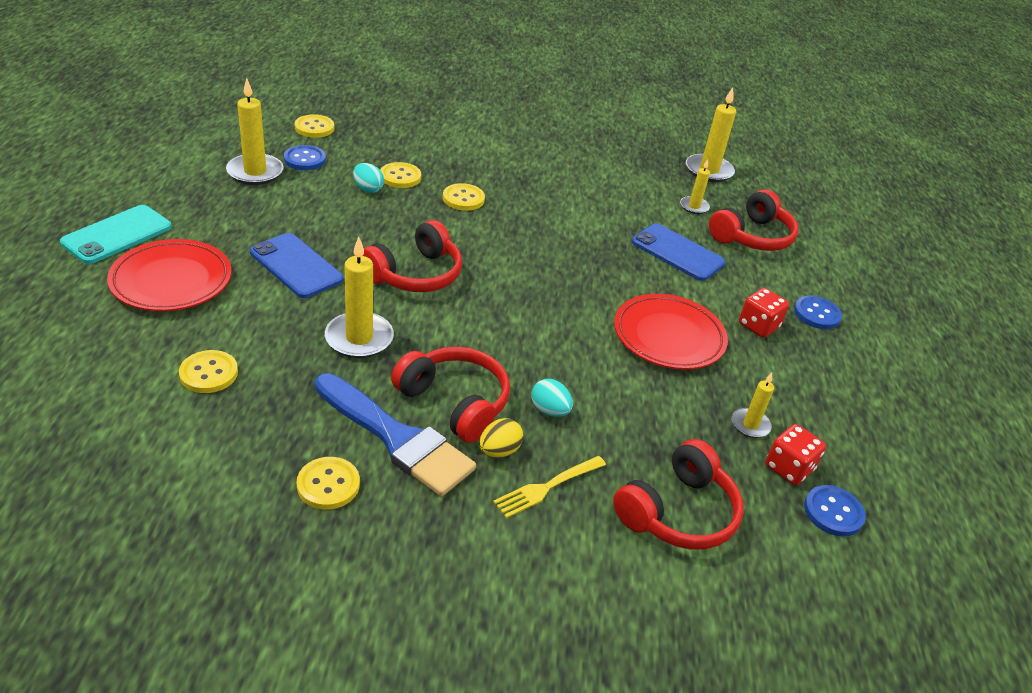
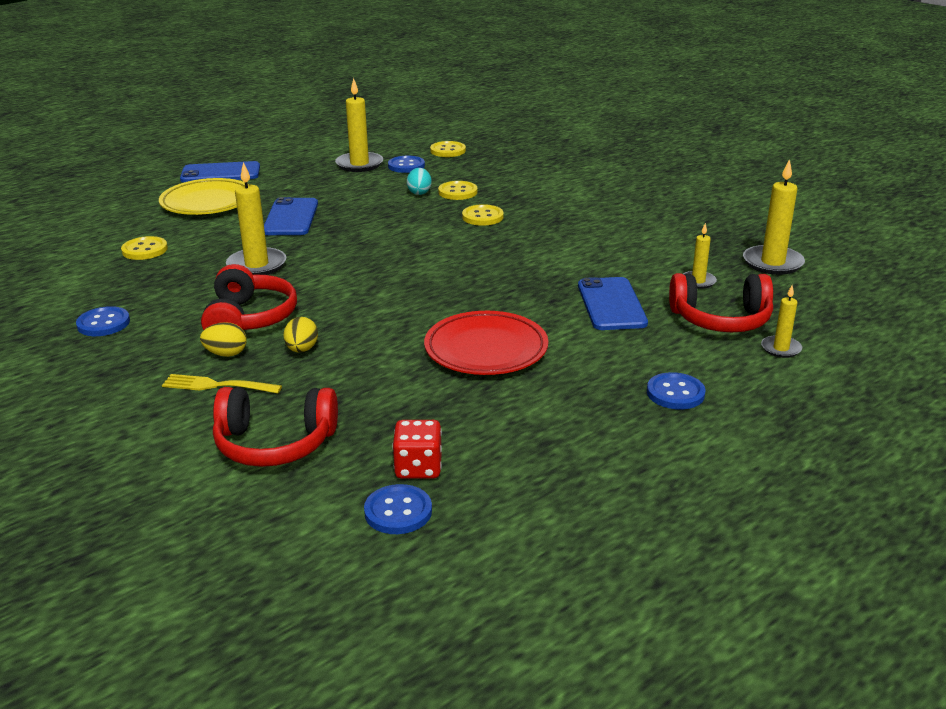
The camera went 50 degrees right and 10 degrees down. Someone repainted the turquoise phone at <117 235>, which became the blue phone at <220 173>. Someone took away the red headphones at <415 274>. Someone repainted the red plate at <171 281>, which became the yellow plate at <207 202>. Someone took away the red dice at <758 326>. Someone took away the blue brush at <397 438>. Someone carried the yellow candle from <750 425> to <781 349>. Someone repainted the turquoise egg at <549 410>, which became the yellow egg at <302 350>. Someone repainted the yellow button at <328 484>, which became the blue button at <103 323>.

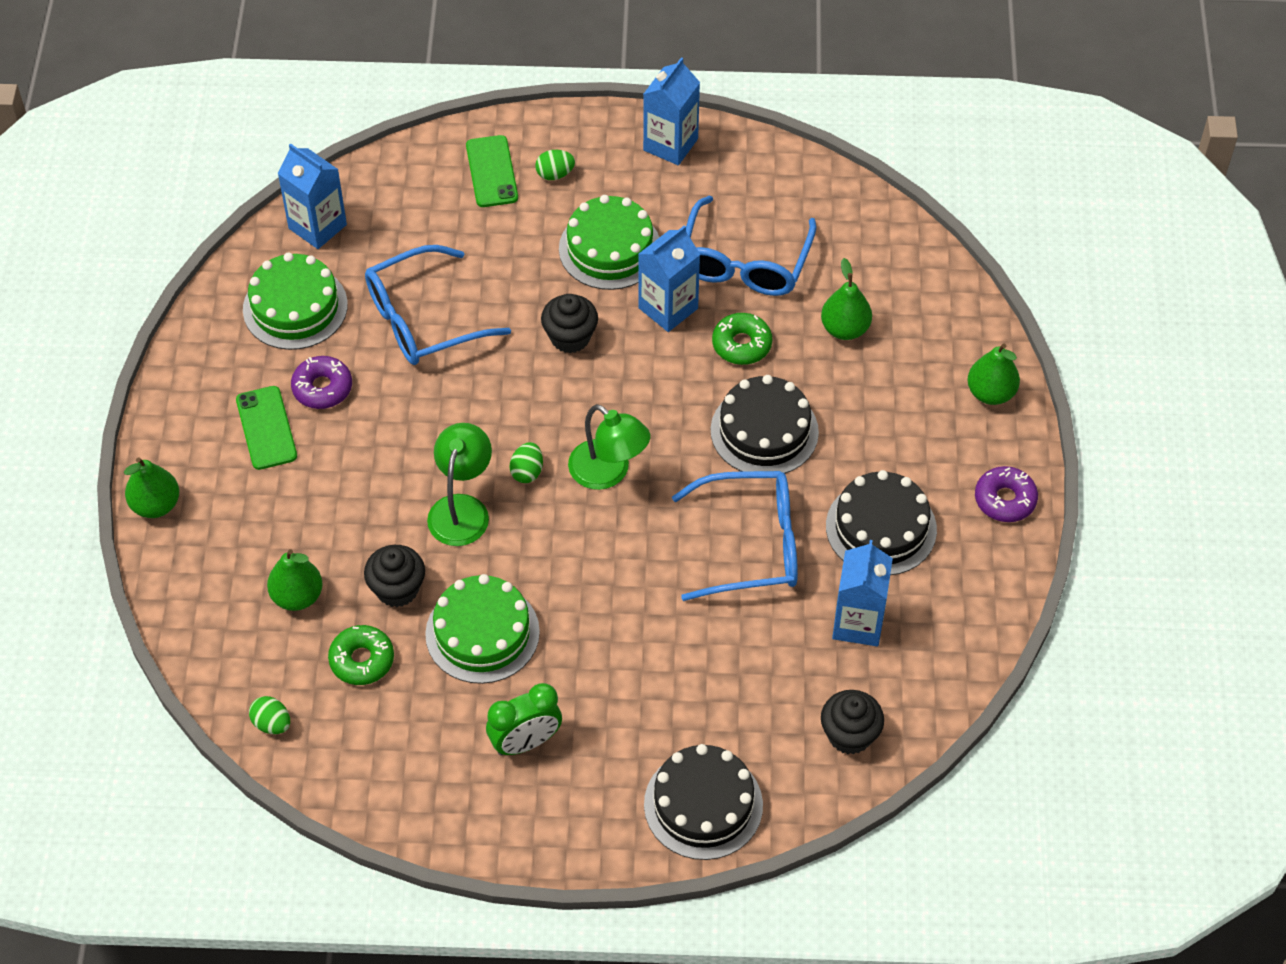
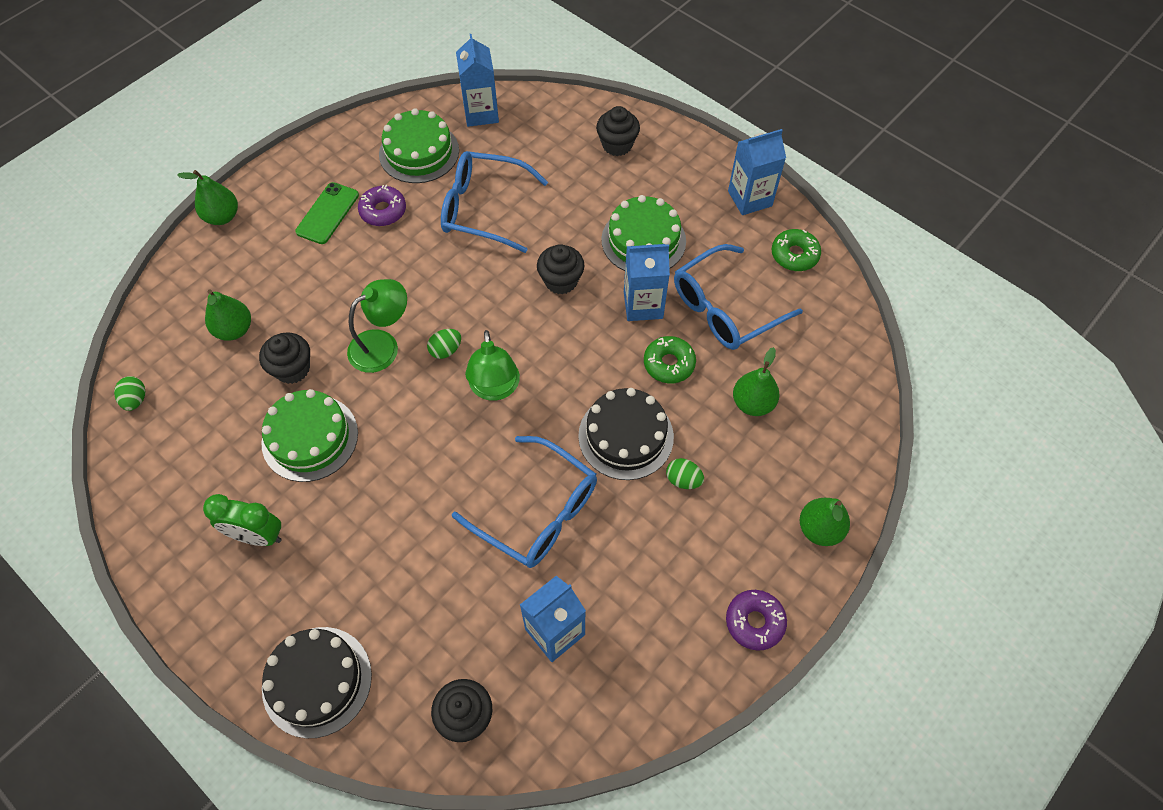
The camera went 40 degrees right and 5 degrees up. Someone swapped the green phone at <491 172> for the black cupcake at <617 145>. Someone carried the green egg from <555 174> to <683 480>. Someone took away the black cake at <881 528>. Someone carried the green donut from <362 660> to <794 255>.

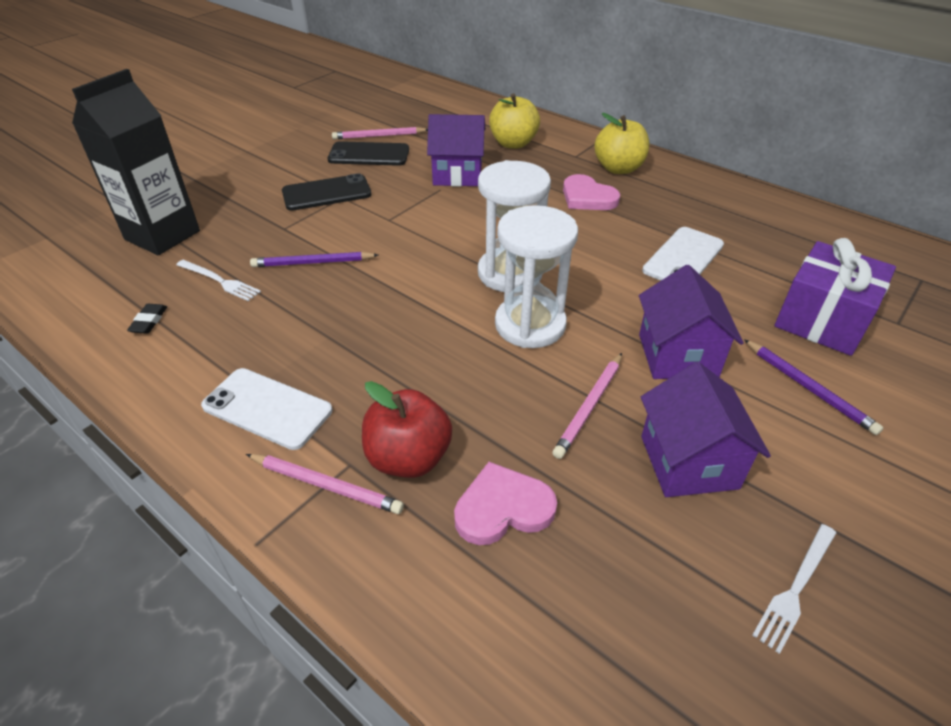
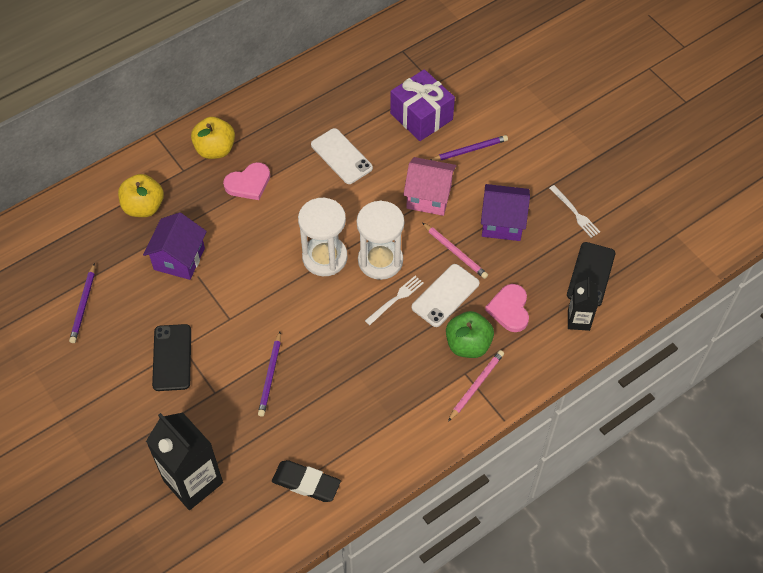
The camera went 75 degrees left and 15 degrees up. Someone repainted the pink pencil at <379 136>, which became the purple pencil at <83 305>. Someone carried the black phone from <369 155> to <590 274>. Someone carried the white fork from <220 281> to <395 299>. Someone repainted the purple house at <677 355>, which became the pink house at <429 197>. Someone scaled the black eraser at <149 321> by 1.96. Someone carried the white phone from <267 408> to <445 295>. Someone repainted the red apple at <408 458>, which became the green apple at <468 344>. Someone put down the black carton at <578 320>.

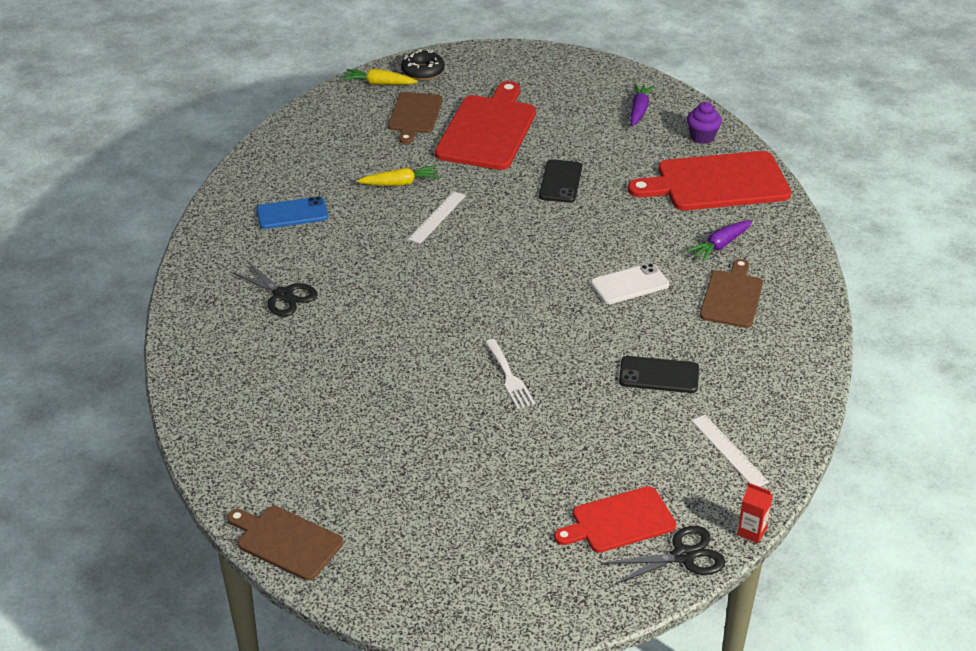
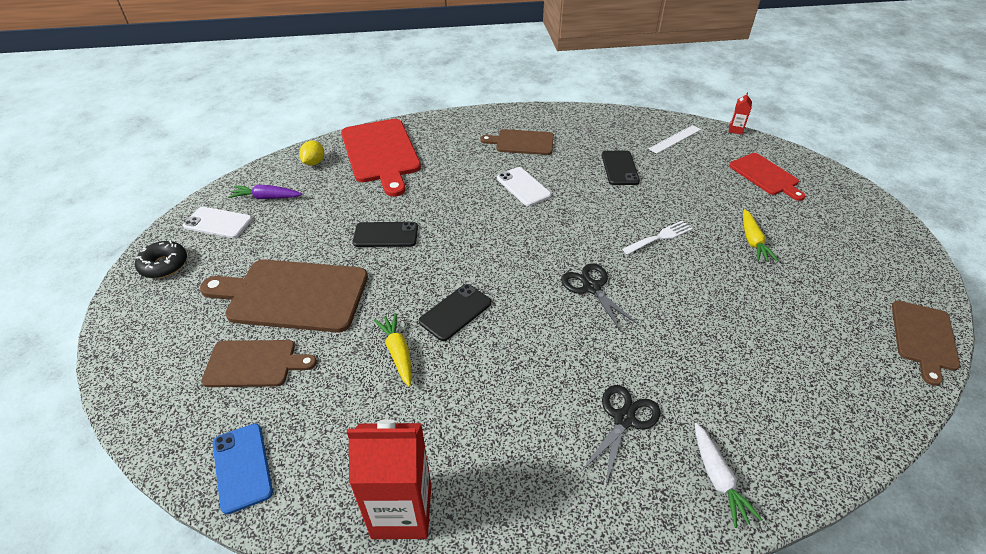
The camera went 100 degrees left and 5 degrees up. Someone carried the black donut from <423 72> to <164 265>. Someone carried the yellow carrot from <379 83> to <753 241>. Someone repainted the red cutting board at <488 130>, which became the brown cutting board at <292 295>. Someone swapped the purple cupcake at <702 137> for the yellow lemon at <314 162>. Someone swapped the white ruler at <437 217> for the black phone at <455 312>. Someone carried the blue phone from <292 214> to <242 467>. Someone took away the purple carrot at <720 245>. Someone carried the black scissors from <683 556> to <591 287>. Someone put down the white phone at <218 223>. Someone put down the red carton at <402 511>. Someone put down the white carrot at <718 479>.

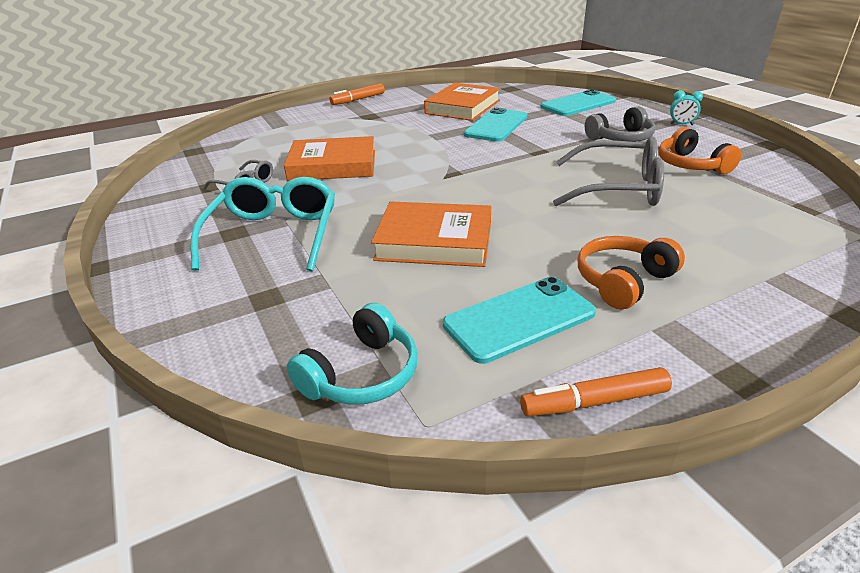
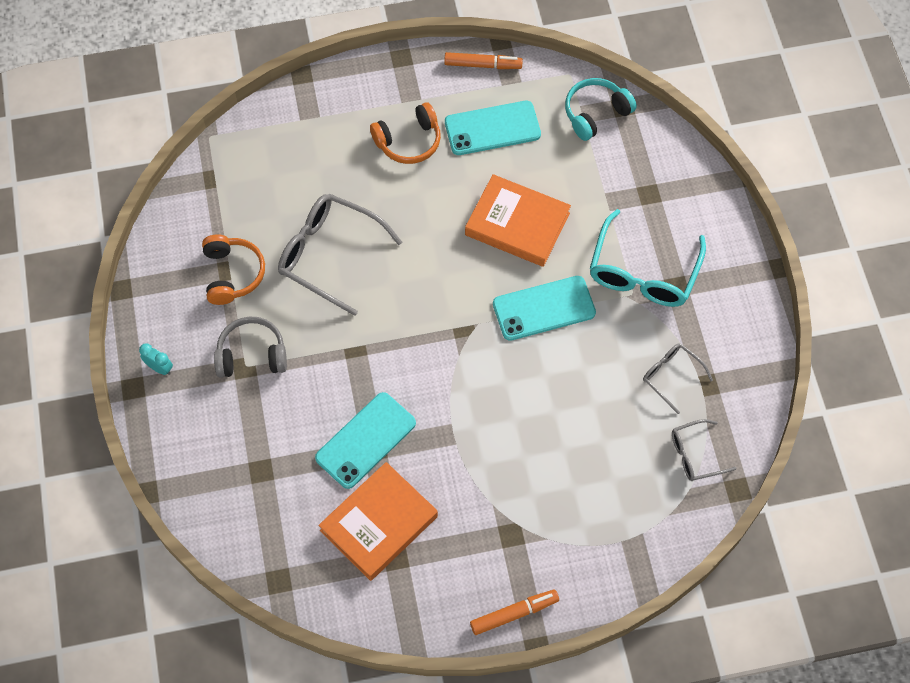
The camera went 165 degrees left and 30 degrees up. Someone carried the turquoise phone from <578 104> to <544 308>. Someone took away the orange book at <333 165>. Someone put down the grey glasses at <695 455>.

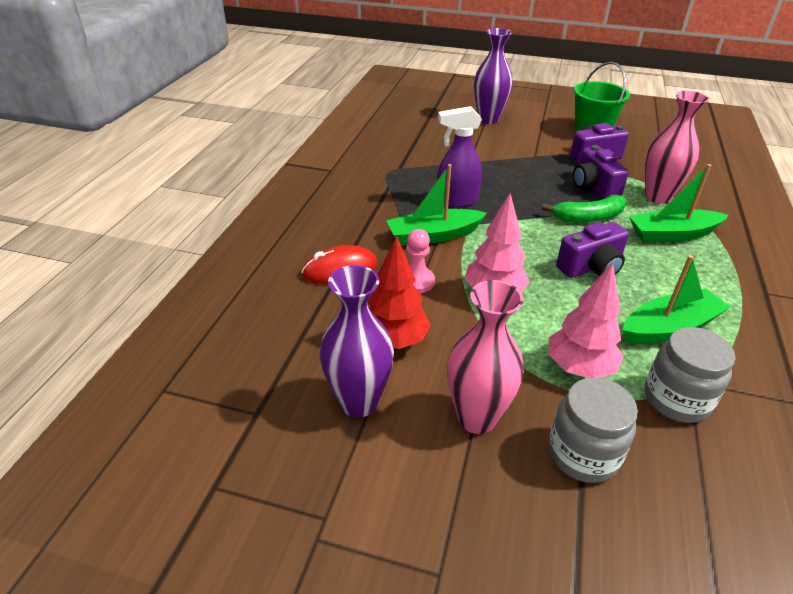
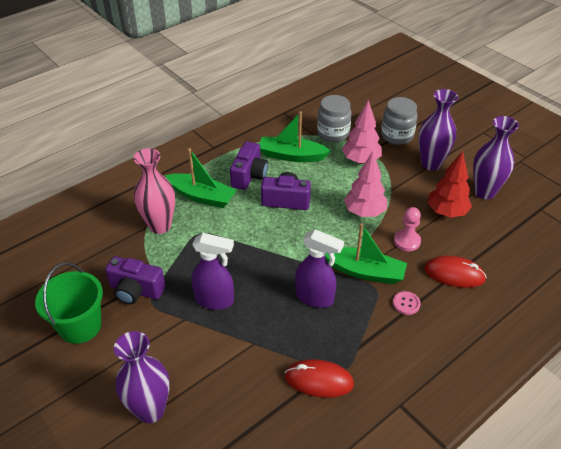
The camera went 145 degrees left and 5 degrees up. Someone carried the purple camera from <594 187> to <249 176>. Someone took away the green banana at <588 217>. Someone repainted the pink vase at <476 418>, which became the purple vase at <431 164>. Someone put down the purple spray bottle at <215 300>. Someone put down the pink button at <406 303>. Someone put down the red mouse at <319 380>.

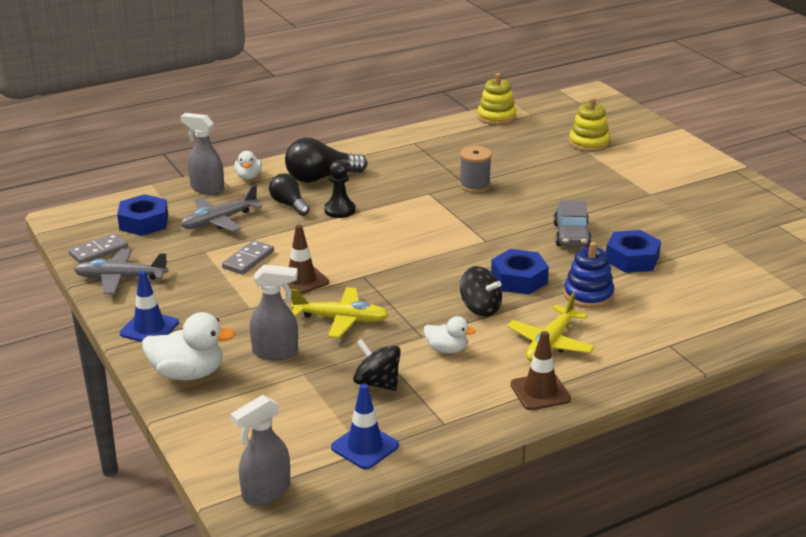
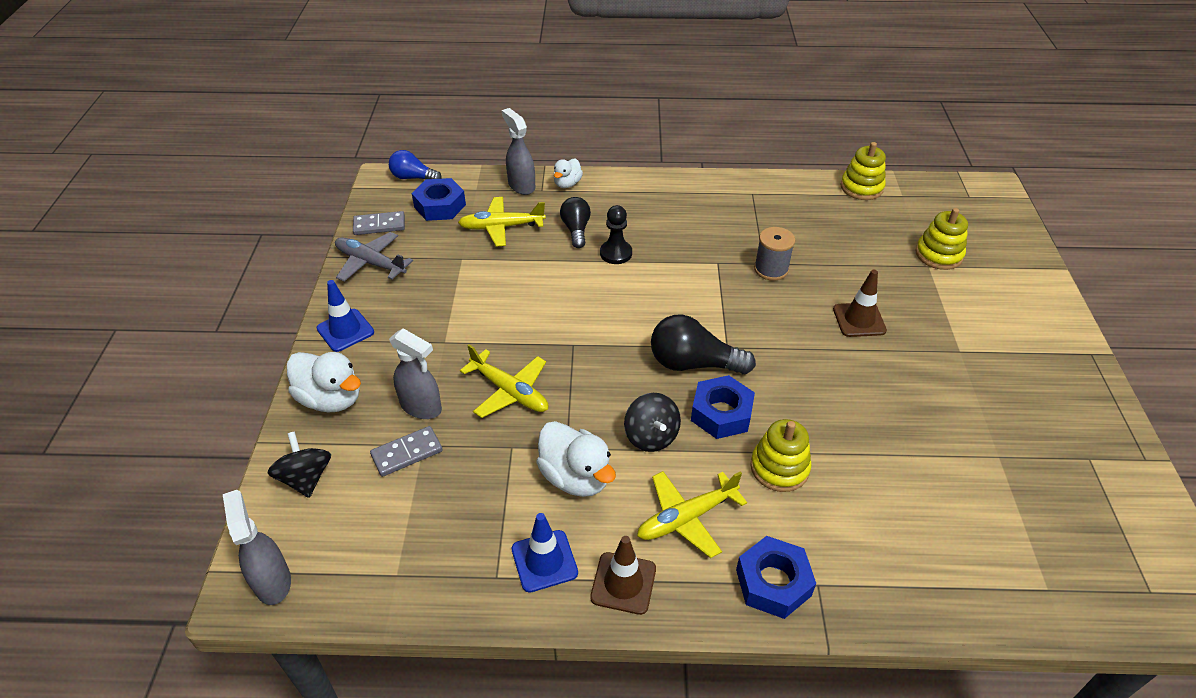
The camera went 30 degrees right and 15 degrees up. Someone carried the black light bulb from <321 177> to <693 363>. Someone repainted the grey plane at <219 221>, which became the yellow plane at <502 227>. Someone took away the grey car at <571 235>. Someone carried the brown traffic cone from <301 280> to <859 320>. Someone carried the blue nut from <632 259> to <773 582>. Someone carried the grey domino from <248 260> to <407 453>. Someone repainted the blue stacking toy at <588 295>, which became the yellow stacking toy at <779 468>. Someone scaled the white duck at <446 349> by 1.70. Someone carried the black spinning top from <377 383> to <306 478>. Someone carried the blue traffic cone from <365 446> to <544 561>. Someone rotated the grey spray bottle at <265 492> by 75 degrees clockwise. Someone put down the blue light bulb at <413 177>.

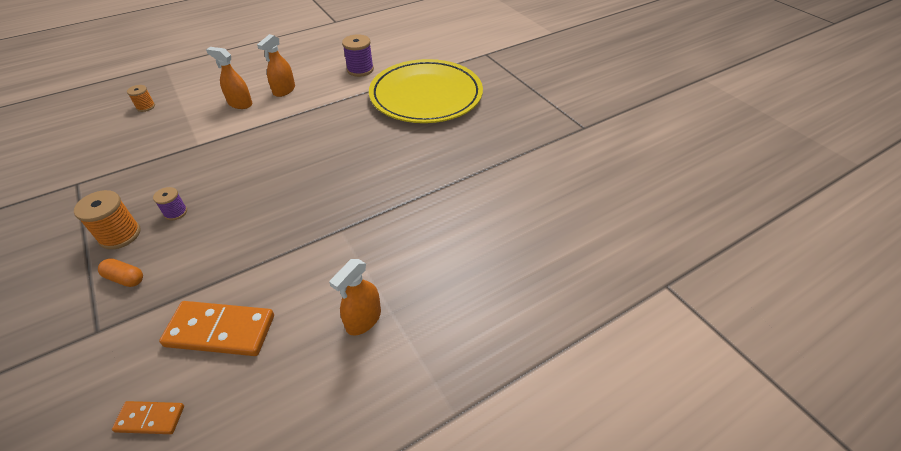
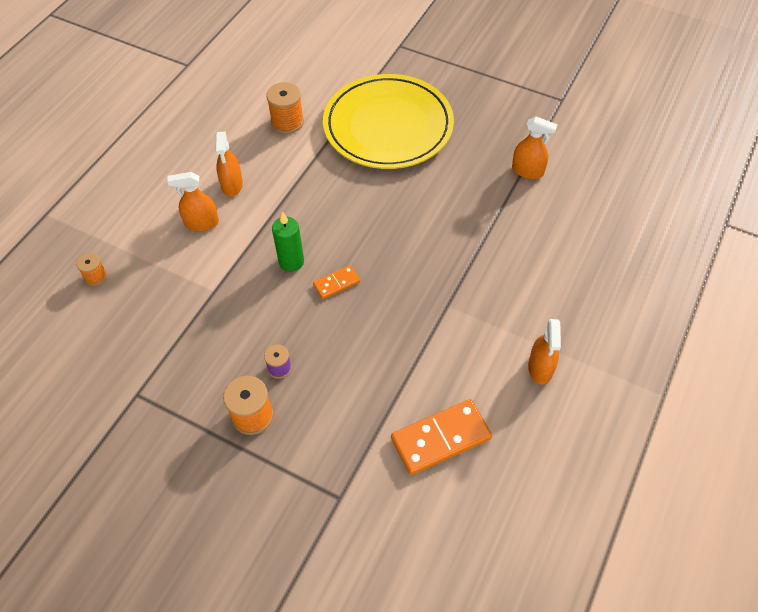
The camera went 30 degrees left and 10 degrees up. Someone repainted the purple spool at <360 70>, which became the orange spool at <287 122>. Someone took away the orange capsule at <125 278>. Someone carried the orange domino from <150 419> to <336 283>. Someone put down the orange spray bottle at <527 171>. Someone put down the green candle at <291 262>.

